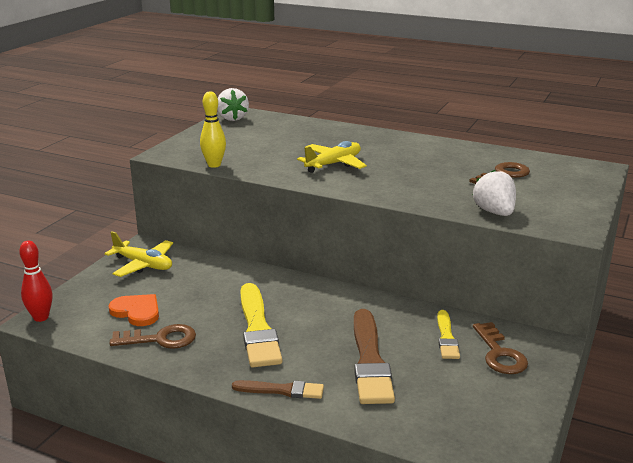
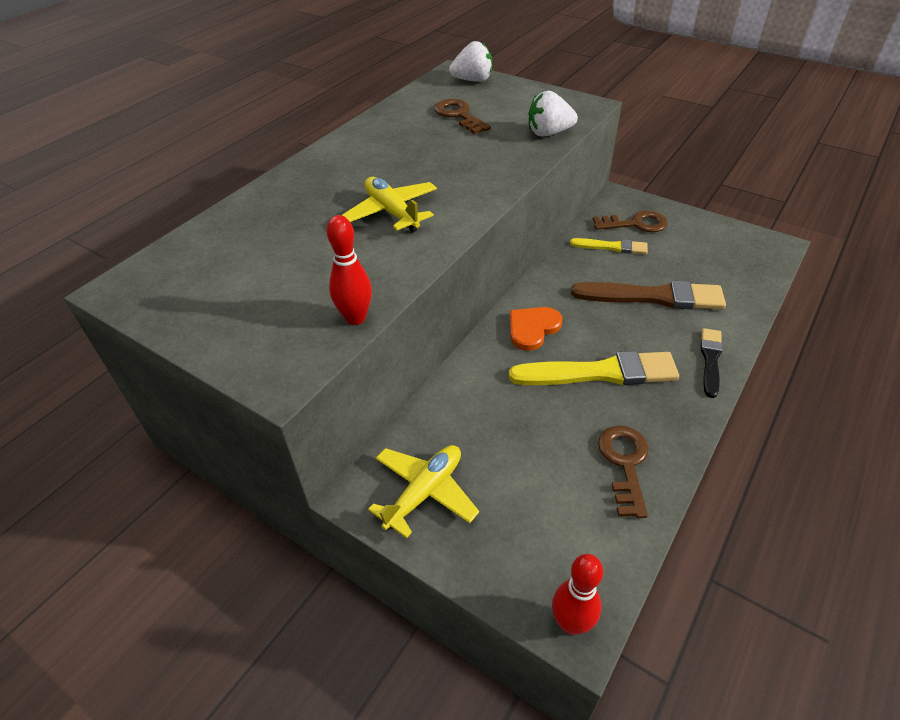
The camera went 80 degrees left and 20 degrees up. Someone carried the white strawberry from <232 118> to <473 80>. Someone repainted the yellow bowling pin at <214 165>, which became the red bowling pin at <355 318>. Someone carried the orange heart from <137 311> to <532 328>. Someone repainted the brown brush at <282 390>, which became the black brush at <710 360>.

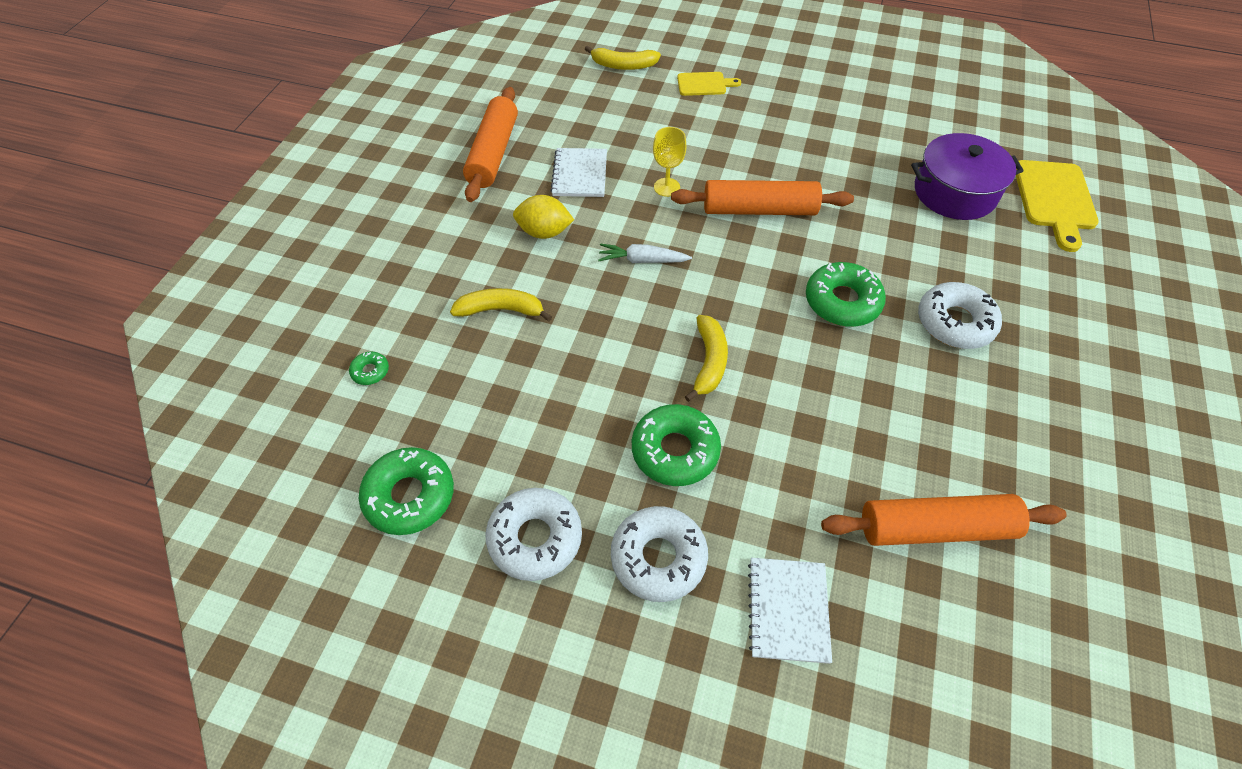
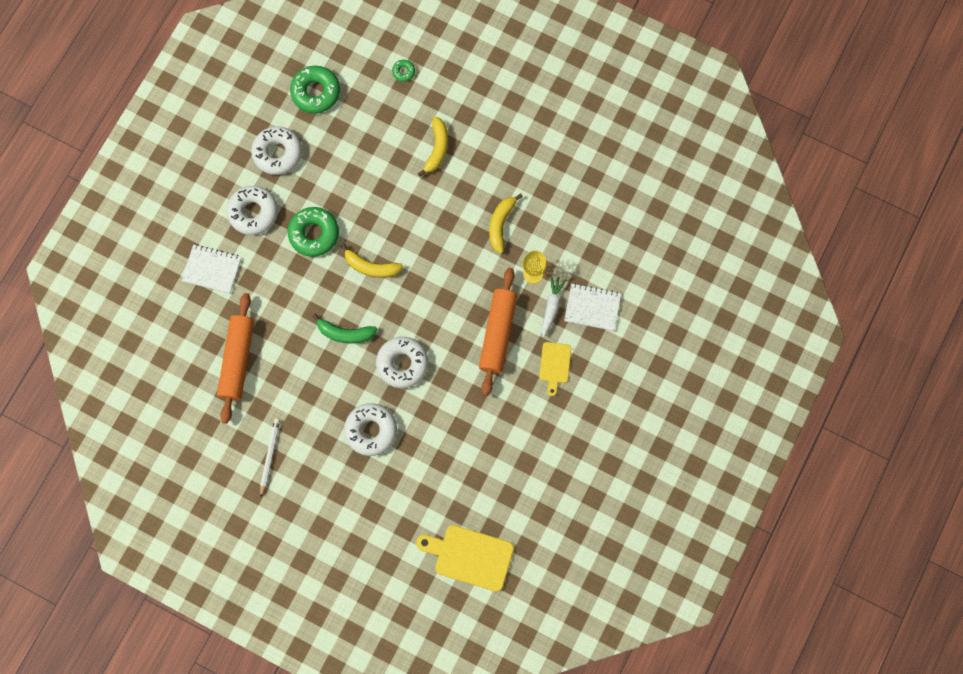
The camera went 100 degrees right and 20 degrees up. Someone carried the yellow banana from <623 65> to <501 224>. Someone carried the yellow cutting board from <704 84> to <555 365>. Someone took away the orange rolling pin at <493 153>. Someone took away the purple pot at <954 192>. Someone carried the white notebook from <580 174> to <592 307>. Someone took away the yellow lemon at <544 232>. Someone carried the white carrot from <642 260> to <551 307>. Someone repainted the green donut at <842 302>, which became the white donut at <402 364>. Someone put down the green banana at <345 333>. Someone put down the white pencil at <269 456>.

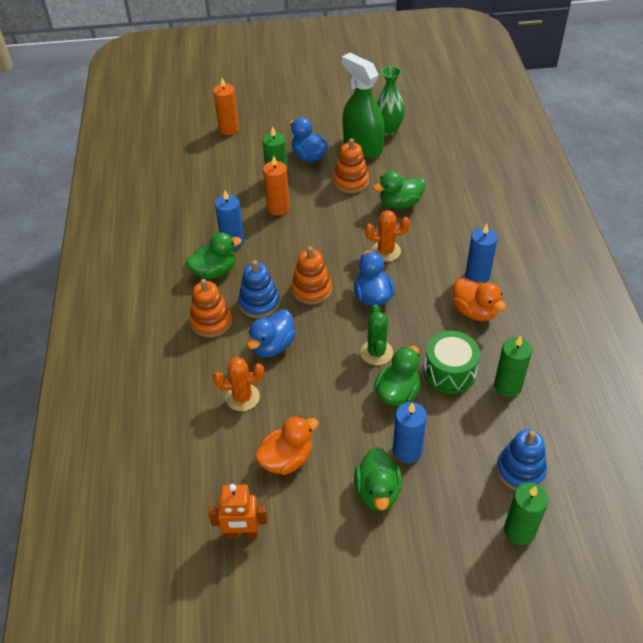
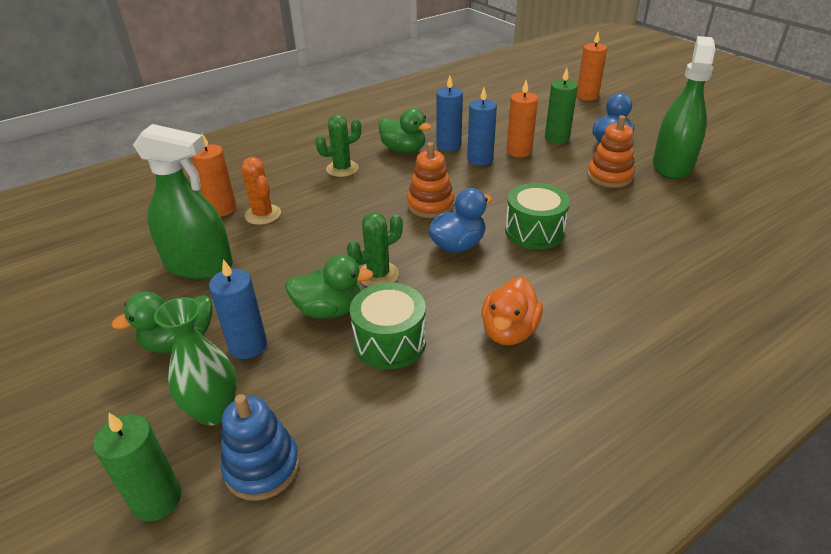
The camera went 60 degrees right and 10 degrees down. Someone carried the green vase from <388 130> to <214 411>. Someone took away the green duck at <400 204>. Someone swapped the orange cactus at <386 251> for the green drum at <534 231>. Someone carried the blue candle from <477 276> to <480 159>. Someone took away the blue stacking toy at <259 303>. Someone swapped the orange stacking toy at <211 321> for the green cactus at <342 169>. Someone took away the blue duck at <273 346>. Someone took away the green candle at <507 386>. Someone swapped the orange duck at <286 459> for the green spray bottle at <199 265>. Someone took away the orange robot at <242 533>. Someone put down the orange candle at <222 209>.

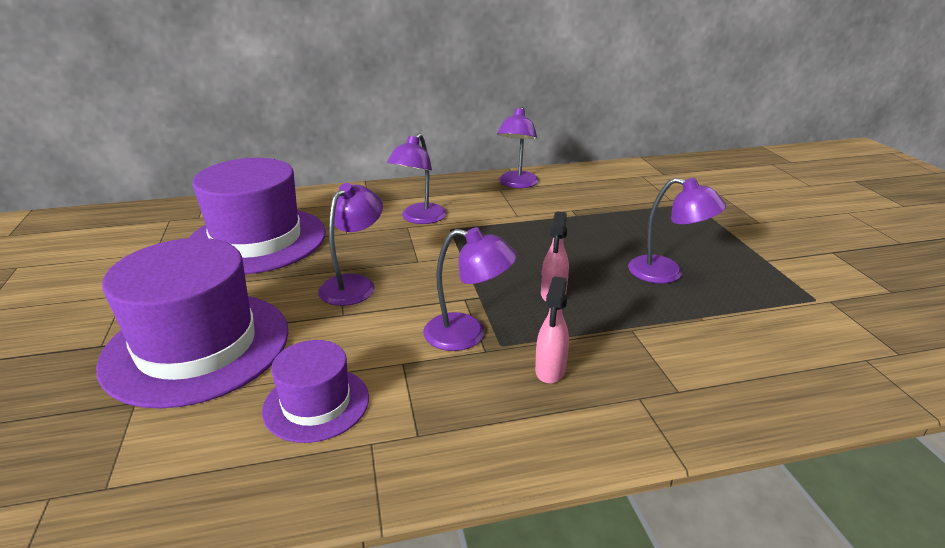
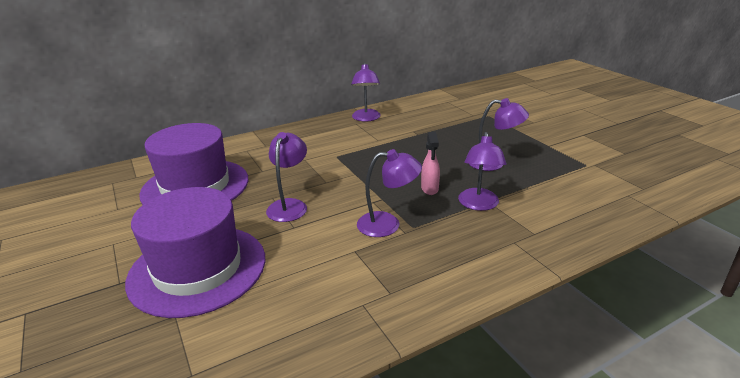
The camera went 15 degrees left and 0 degrees up. Someone carried the purple lamp from <419 218> to <478 205>. Someone took away the pink spray bottle at <550 371>. Someone took away the purple hat at <316 404>.

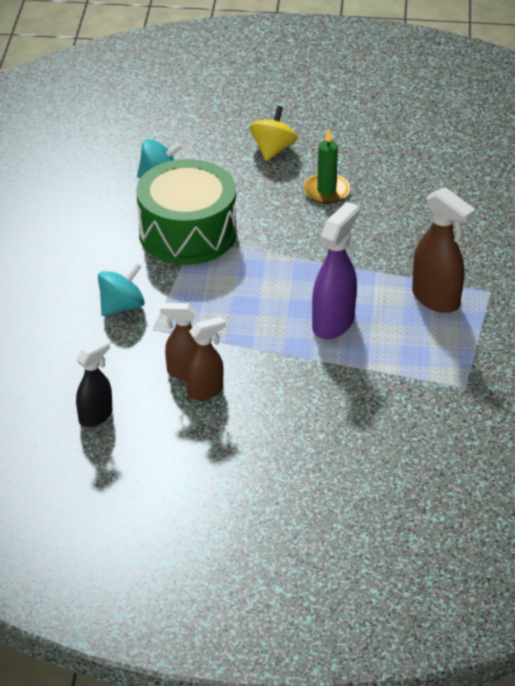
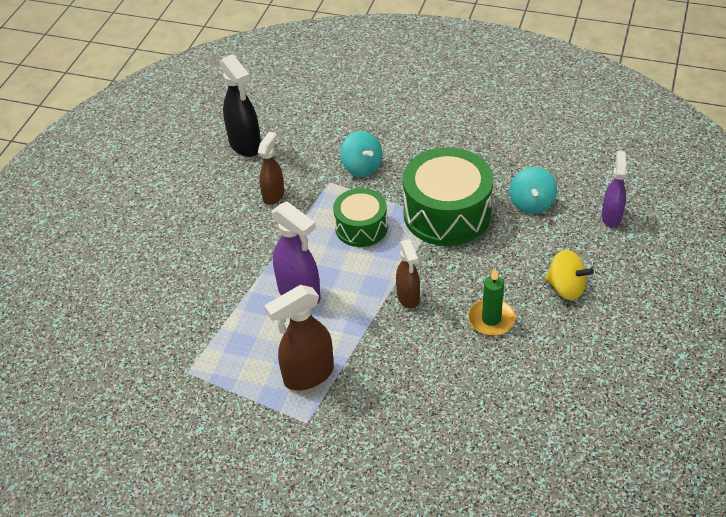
The camera went 105 degrees right and 5 degrees up. Someone carried the brown spray bottle from <205 391> to <408 297>. Someone scaled the black spray bottle at <96 416> by 1.54. Someone put down the purple spray bottle at <611 216>. Someone put down the green drum at <361 227>.

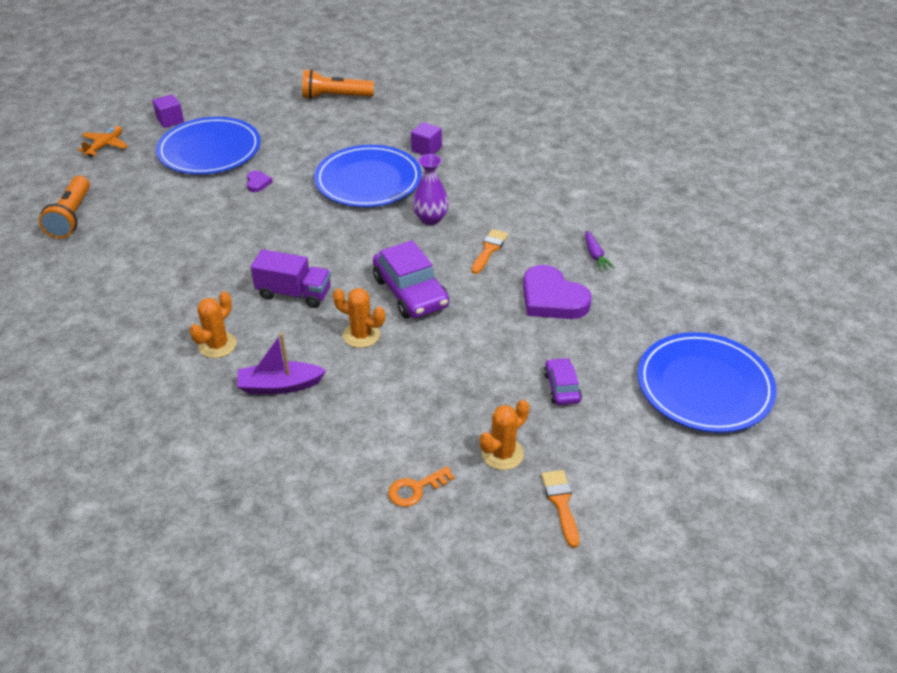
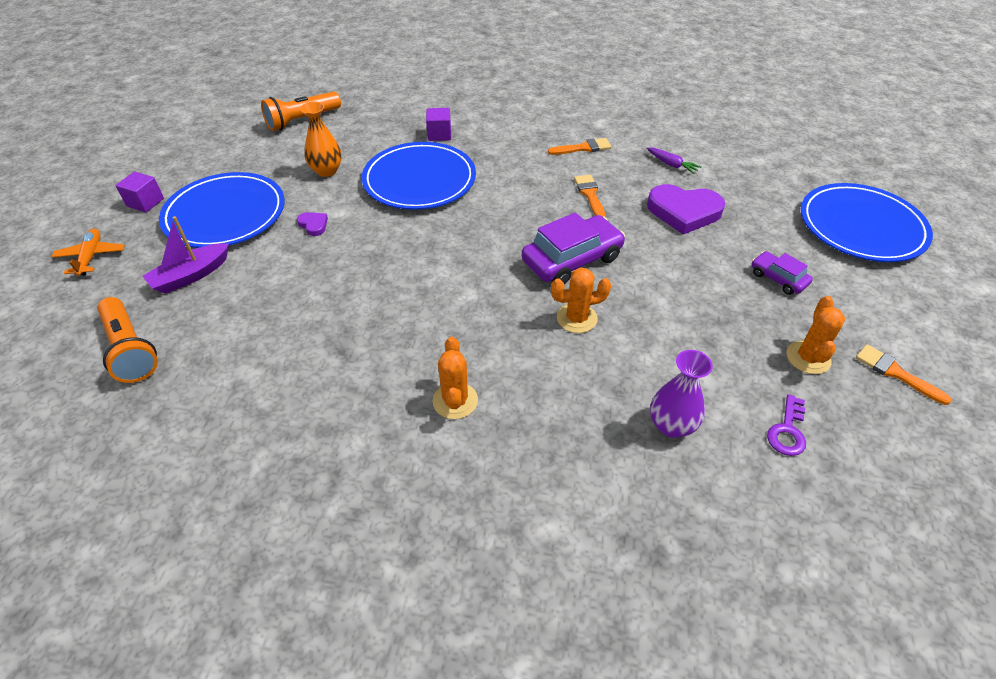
The camera went 35 degrees left and 5 degrees up. Someone carried the purple vase from <430 219> to <671 425>. Someone rotated the purple car at <410 292> by 60 degrees counterclockwise. Someone took away the purple truck at <294 293>. Someone carried the purple boat from <280 385> to <191 276>. Someone repainted the orange key at <416 489>, which became the purple key at <787 431>. Someone put down the orange vase at <327 171>. Someone put down the orange brush at <583 148>.

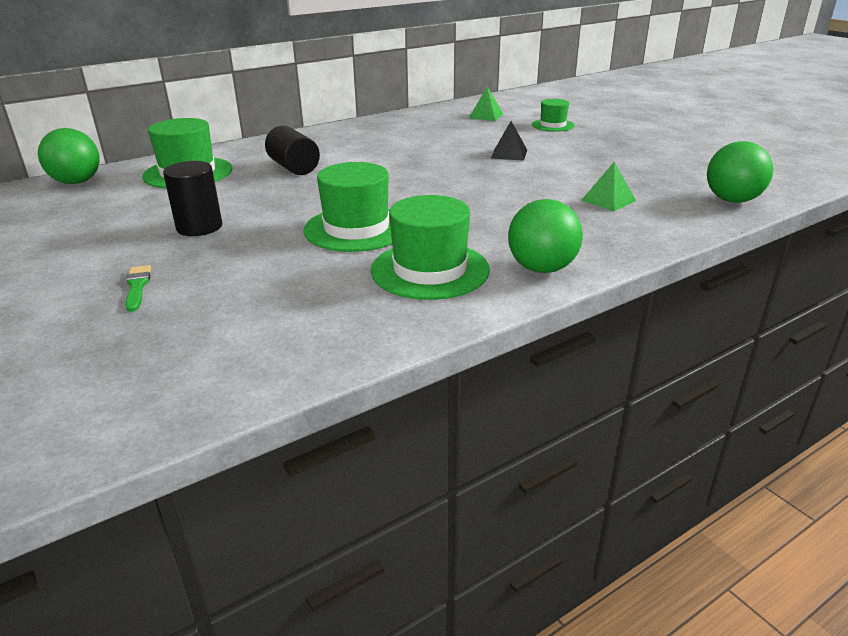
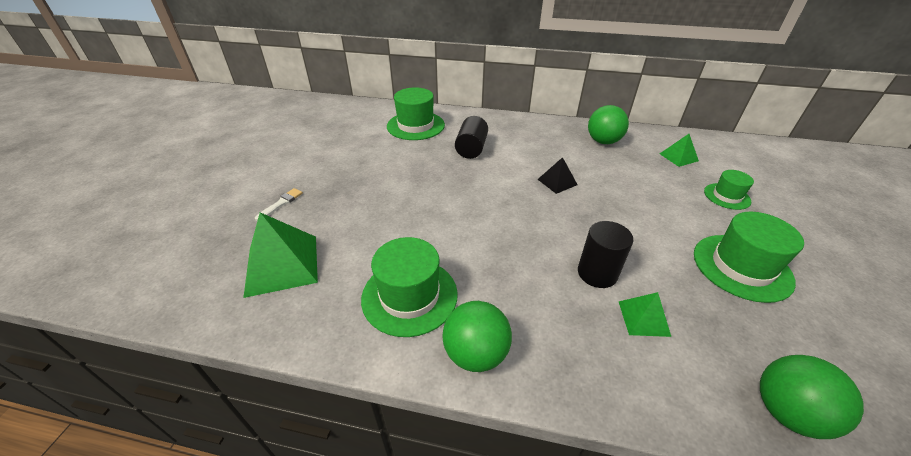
The camera went 45 degrees right and 10 degrees up. Someone carried the black pyramid from <509 154> to <557 182>. Someone carried the green ball from <77 182> to <603 141>. Someone carried the black cylinder from <199 227> to <597 273>. Someone carried the green hat from <356 228> to <741 267>. Someone repainted the green brush at <137 286>, which became the white brush at <281 203>. Someone put down the green pyramid at <282 265>.

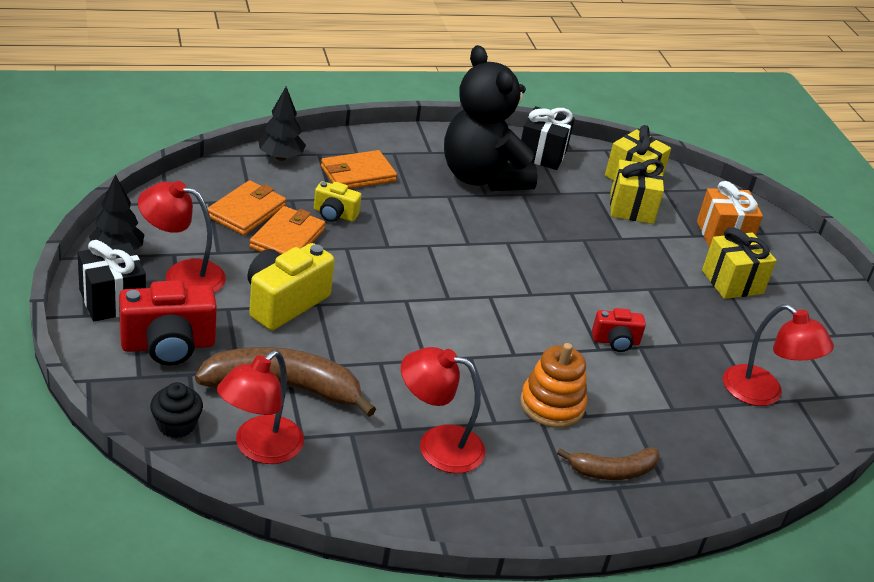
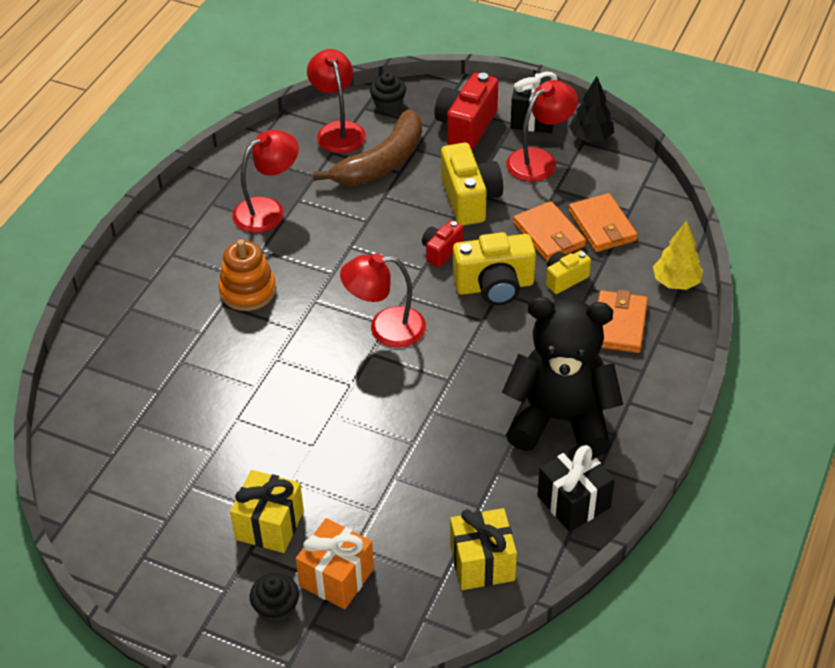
The camera went 135 degrees right and 10 degrees up. Someone repainted the black tree at <281 157>, which became the yellow tree at <676 282>. Someone took away the yellow gift at <631 208>. Someone carried the red lamp from <763 393> to <385 328>. Someone carried the red camera from <615 341> to <441 251>. Someone took away the brown banana at <612 471>. Someone put down the yellow camera at <494 286>. Someone put down the black cupcake at <276 609>.

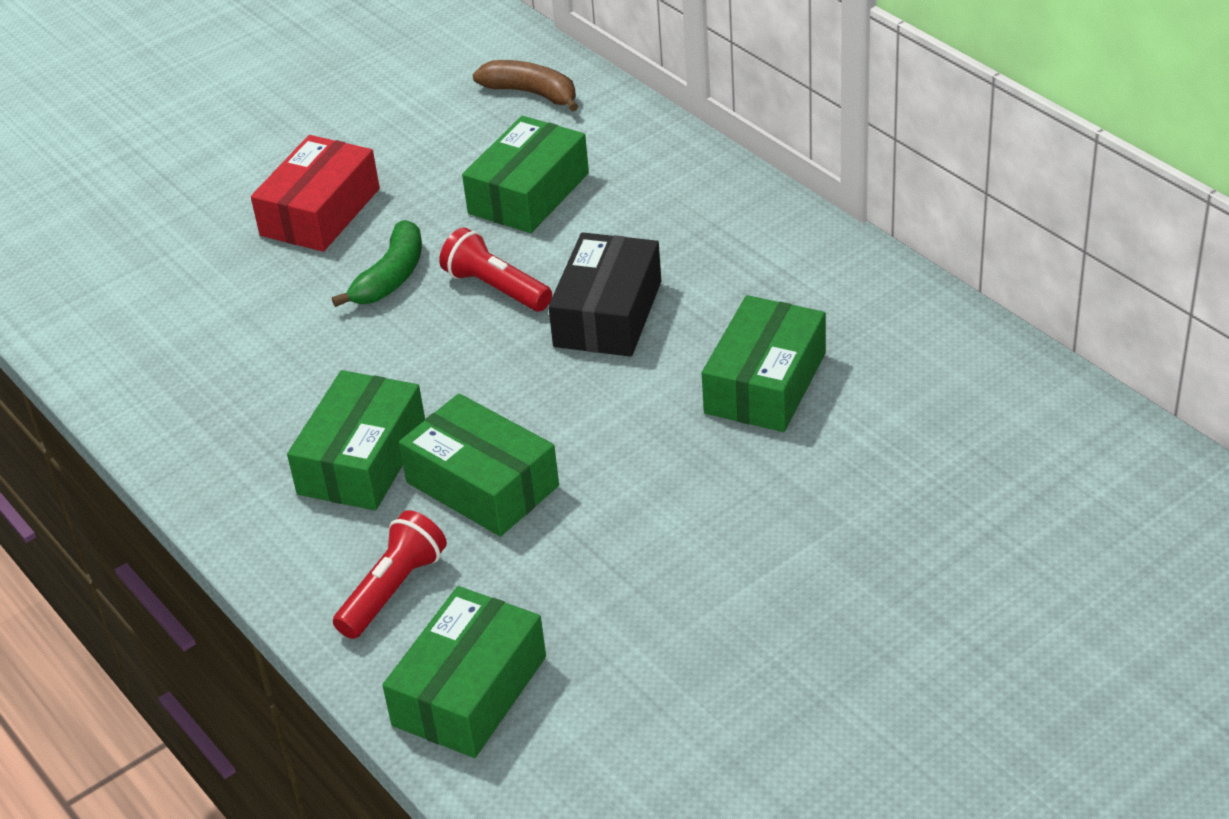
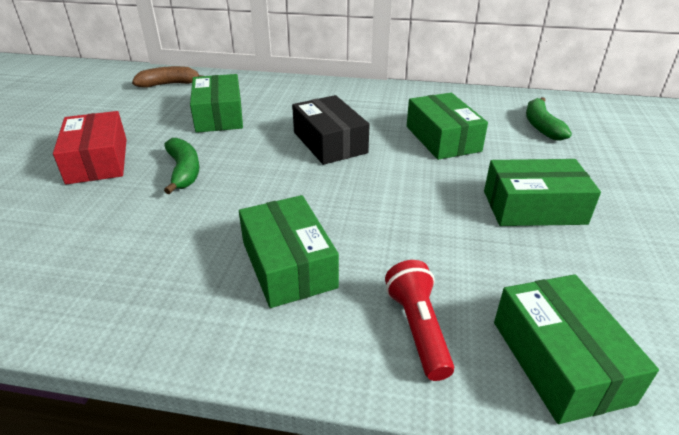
The camera went 45 degrees left and 5 degrees down. Someone took away the red flashlight at <496 288>. Someone carried the green box from <482 484> to <533 207>. Someone put down the green banana at <541 126>.

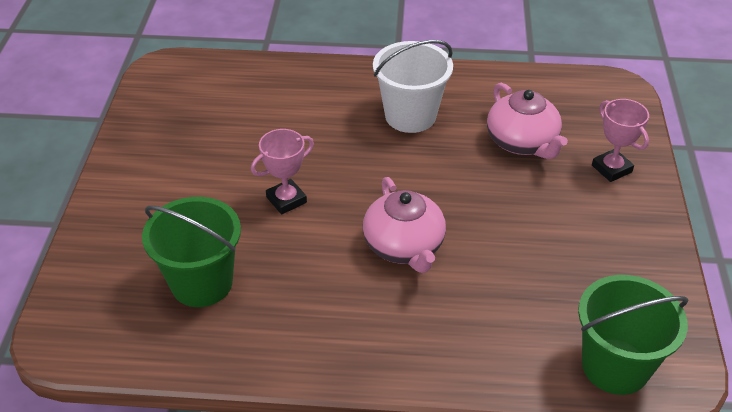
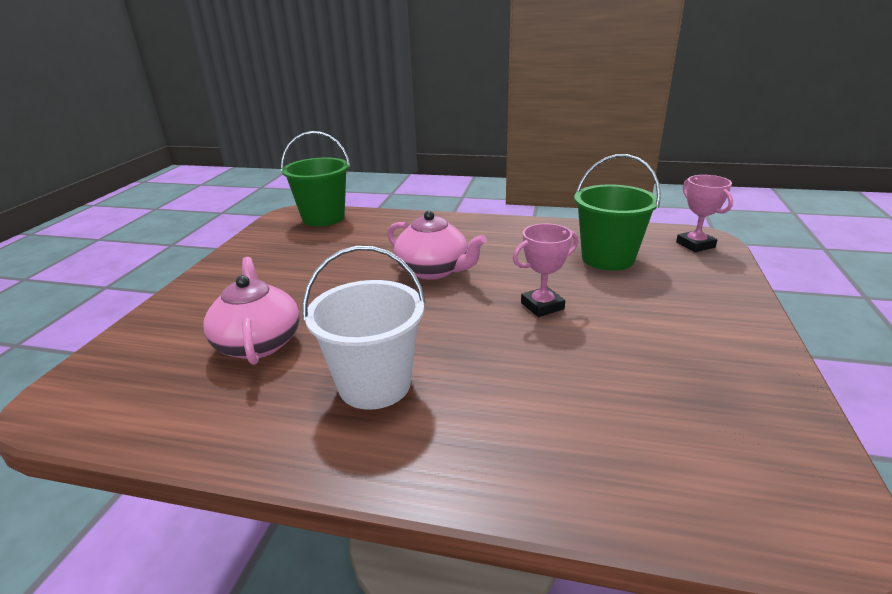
The camera went 170 degrees left and 15 degrees down. Someone carried the pink trophy from <611 169> to <695 245>. Someone rotated the pink teapot at <404 246> by 135 degrees clockwise.

